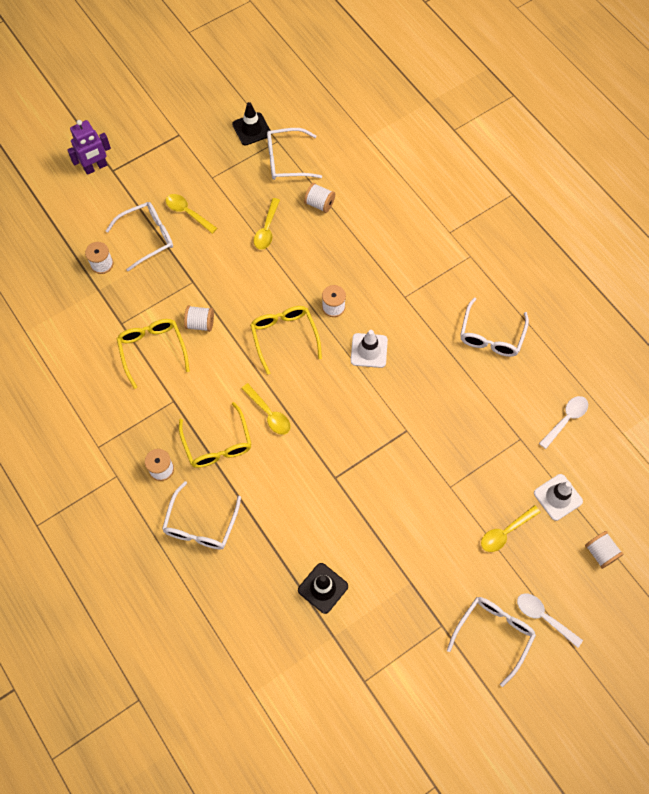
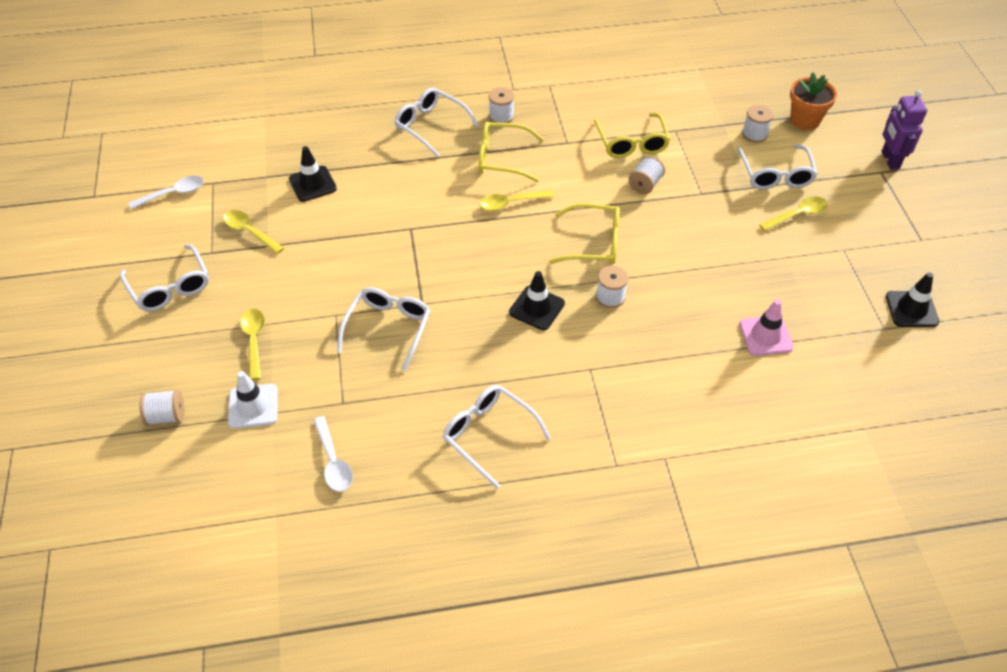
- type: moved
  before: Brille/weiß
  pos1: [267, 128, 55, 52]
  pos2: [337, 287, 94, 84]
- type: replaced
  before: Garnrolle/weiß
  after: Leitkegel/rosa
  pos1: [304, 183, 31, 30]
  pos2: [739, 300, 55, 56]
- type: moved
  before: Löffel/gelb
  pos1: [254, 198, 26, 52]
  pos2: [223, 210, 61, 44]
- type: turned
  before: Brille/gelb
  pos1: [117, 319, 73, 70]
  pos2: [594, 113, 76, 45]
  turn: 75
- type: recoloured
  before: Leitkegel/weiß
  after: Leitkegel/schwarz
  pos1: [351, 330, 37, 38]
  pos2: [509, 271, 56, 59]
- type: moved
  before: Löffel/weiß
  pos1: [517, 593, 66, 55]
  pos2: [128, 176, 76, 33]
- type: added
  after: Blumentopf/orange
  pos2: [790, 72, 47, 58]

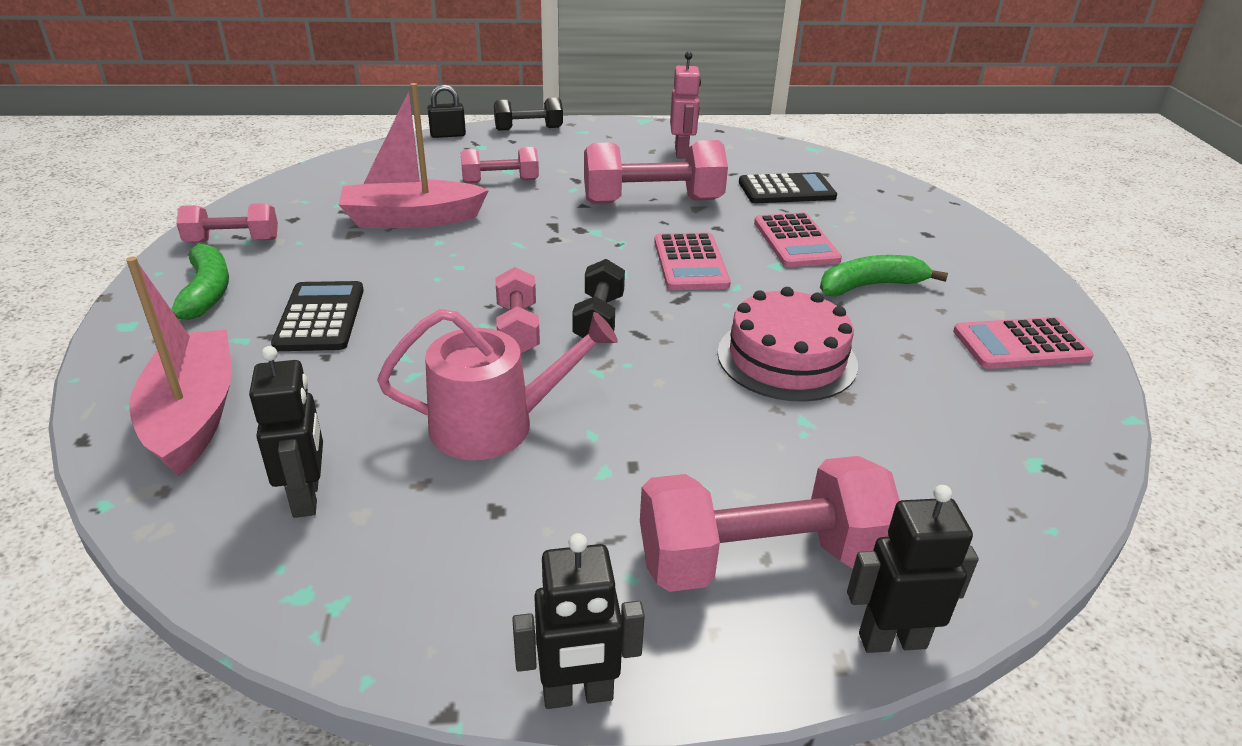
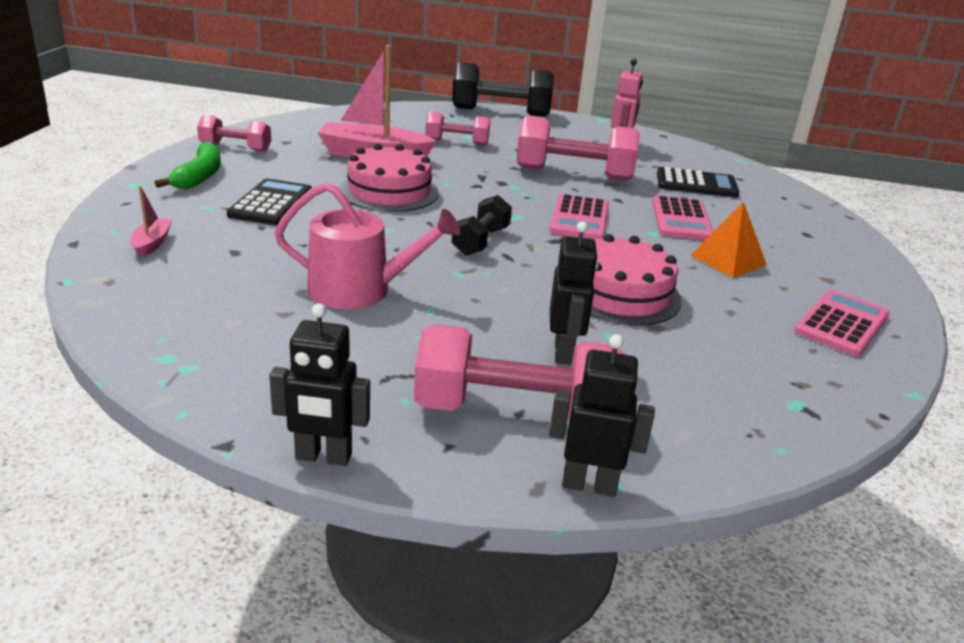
- type: removed
  before: Vorhängeschloss/schwarz
  pos1: [428, 84, 38, 54]
- type: resized
  before: Hantel/schwarz
  pos1: [494, 98, 69, 33]
  pos2: [452, 62, 102, 55]
  scale: 1.75
- type: replaced
  before: Banane/grün
  after: Pyramide/orange
  pos1: [820, 255, 128, 41]
  pos2: [690, 201, 77, 77]
- type: resized
  before: Boot/rosa
  pos1: [126, 257, 106, 219]
  pos2: [131, 186, 41, 71]
  scale: 0.46
- type: removed
  before: Hantel/rosa
  pos1: [495, 267, 45, 87]
- type: turned
  before: Taschenrechner/rosa
  pos1: [953, 317, 141, 52]
  pos2: [794, 290, 96, 66]
  turn: 120
- type: moved
  before: Roboter/schwarz
  pos1: [249, 346, 74, 172]
  pos2: [550, 221, 48, 143]
- type: added
  after: Kuchen/rosa
  pos2: [340, 144, 99, 68]

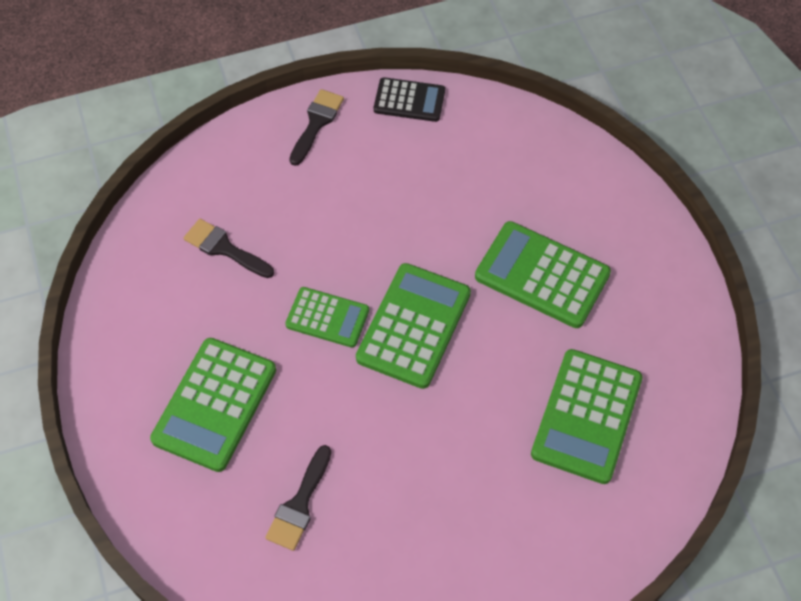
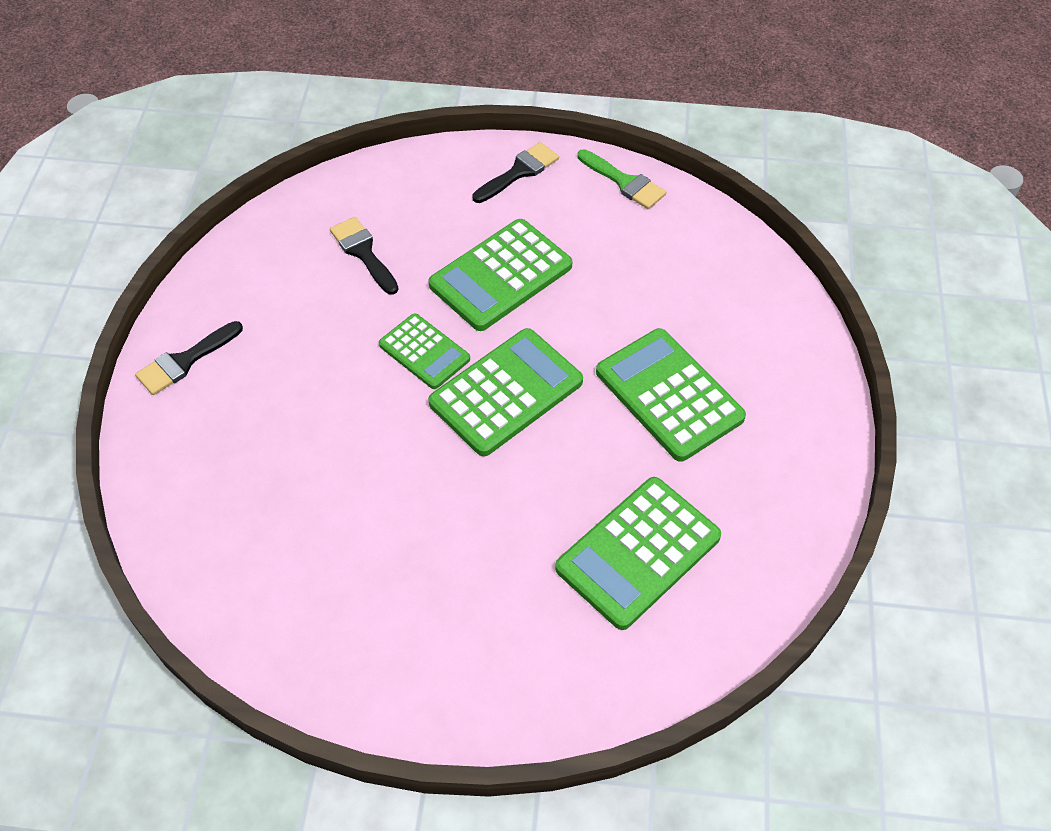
- type: replaced
  before: Taschenrechner/schwarz
  after: Pinsel/grün
  pos1: [374, 77, 71, 45]
  pos2: [577, 149, 89, 60]
- type: moved
  before: Taschenrechner/grün
  pos1: [150, 338, 126, 134]
  pos2: [428, 219, 144, 112]
- type: moved
  before: Pinsel/schwarz
  pos1: [265, 445, 66, 106]
  pos2: [135, 321, 108, 74]

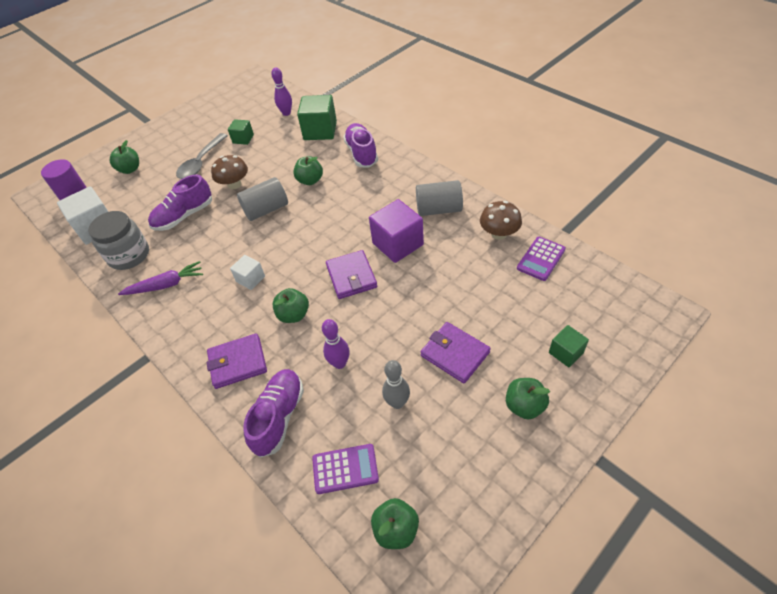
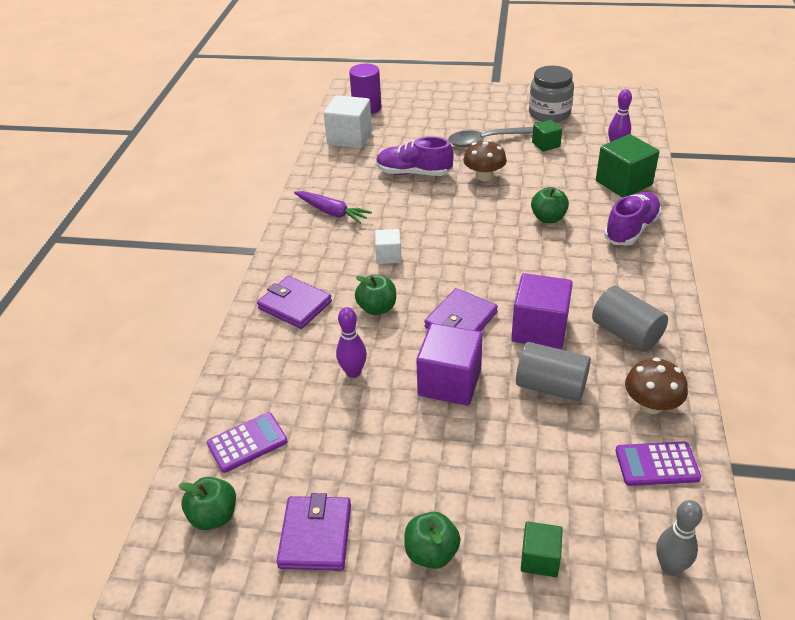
- type: removed
  before: Apfel/grün
  pos1: [110, 140, 29, 34]
- type: moved
  before: Vollzylinder/grau
  pos1: [237, 177, 51, 44]
  pos2: [516, 342, 75, 60]
- type: moved
  before: Einmachglas/grau
  pos1: [88, 211, 61, 59]
  pos2: [529, 66, 45, 57]
- type: moved
  before: Geldbörse/lila
  pos1: [420, 322, 71, 62]
  pos2: [276, 493, 75, 78]
- type: moved
  before: Bowlingkegel/grau
  pos1: [382, 360, 28, 49]
  pos2: [656, 500, 47, 76]
- type: removed
  before: Schuh/lila
  pos1: [243, 369, 61, 89]
- type: turned
  before: Taschenrechner/lila
  pos1: [312, 444, 67, 50]
  pos2: [207, 412, 81, 61]
  turn: -75
- type: added
  after: Kubus/lila
  pos2: [416, 323, 67, 82]

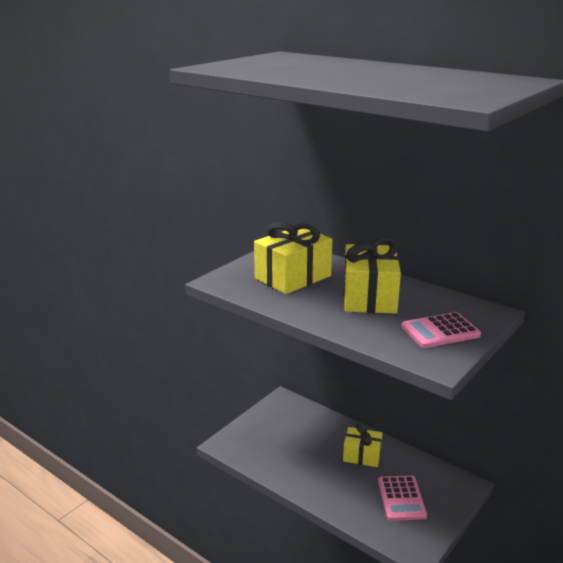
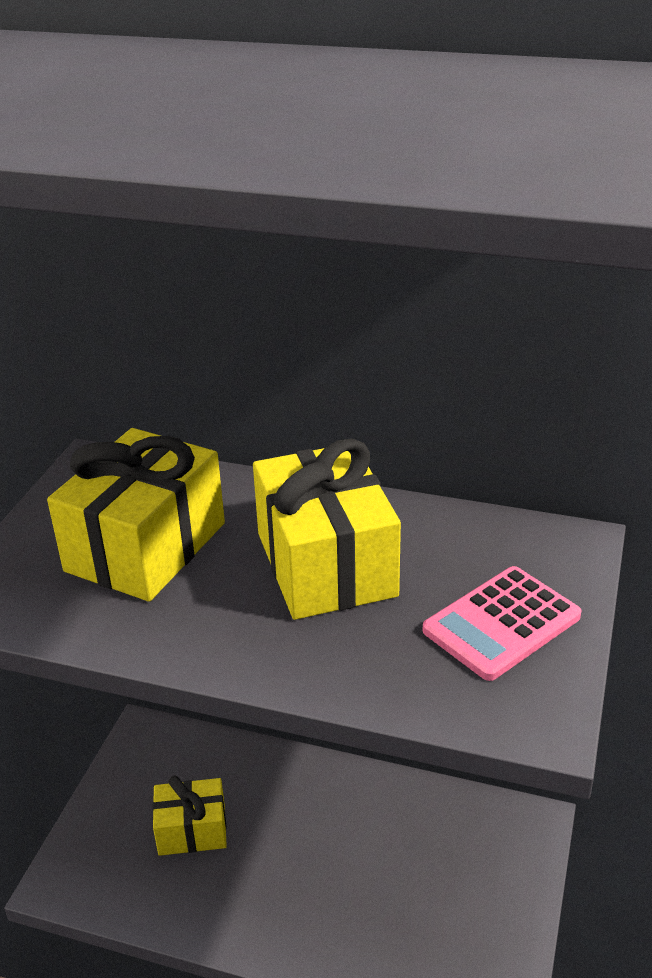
- type: moved
  before: Geschenk/gelb
  pos1: [343, 424, 39, 43]
  pos2: [153, 775, 74, 81]
- type: removed
  before: Taschenrechner/rosa
  pos1: [378, 476, 49, 45]

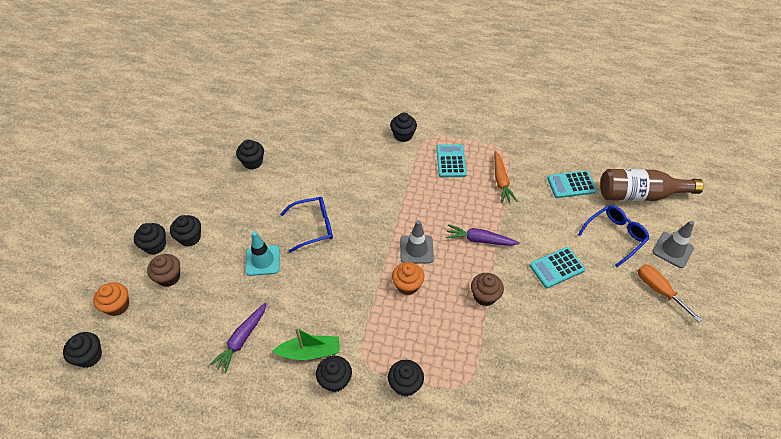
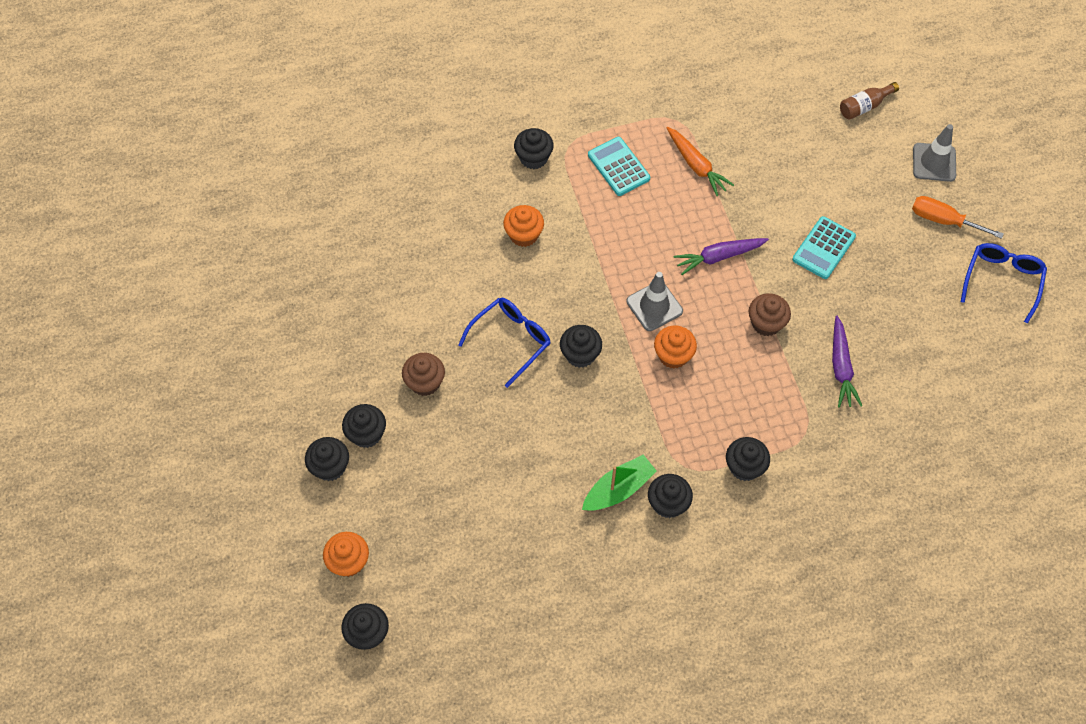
- type: moved
  before: Muffin/schwarz
  pos1: [236, 139, 28, 30]
  pos2: [560, 325, 42, 43]
- type: resized
  before: Flasche/braun
  pos1: [600, 169, 104, 32]
  pos2: [840, 82, 59, 38]
  scale: 0.5
- type: removed
  before: Taschenrechner/türkis
  pos1: [547, 171, 50, 27]
- type: moved
  before: Brille/blau
  pos1: [578, 205, 72, 62]
  pos2: [961, 243, 86, 80]
- type: removed
  before: Leitkegel/türkis
  pos1: [245, 231, 35, 45]
- type: moved
  before: Muffin/braun
  pos1: [147, 254, 33, 33]
  pos2: [402, 353, 43, 43]
- type: moved
  before: Karotte/lila
  pos1: [210, 303, 57, 70]
  pos2: [832, 316, 30, 92]
- type: added
  after: Muffin/orange
  pos2: [503, 205, 41, 42]

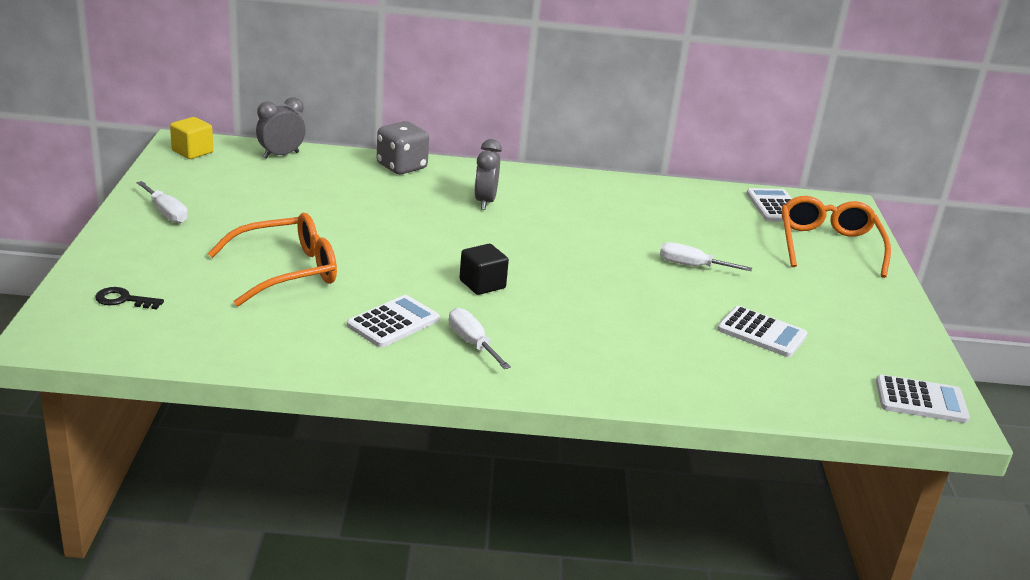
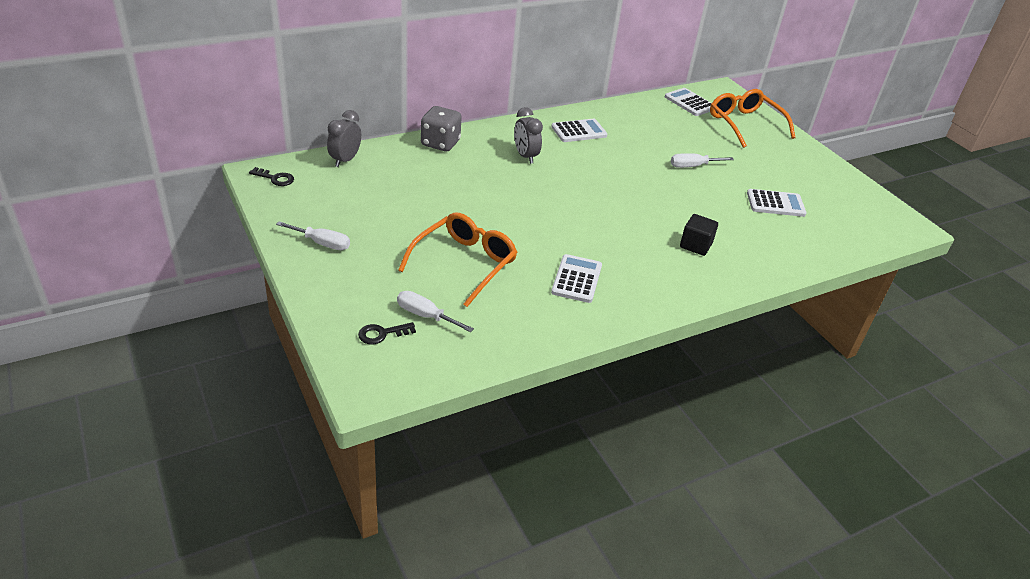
- type: replaced
  before: Kubus/gelb
  after: Schlüssel/schwarz
  pos1: [170, 117, 43, 42]
  pos2: [249, 167, 45, 19]
- type: moved
  before: Kubus/schwarz
  pos1: [459, 244, 50, 51]
  pos2: [680, 214, 38, 42]
- type: moved
  before: Schraubenzieher/weiß
  pos1: [449, 308, 62, 61]
  pos2: [397, 291, 77, 41]
- type: moved
  before: Taschenrechner/weiß
  pos1: [876, 375, 94, 48]
  pos2: [552, 119, 56, 23]

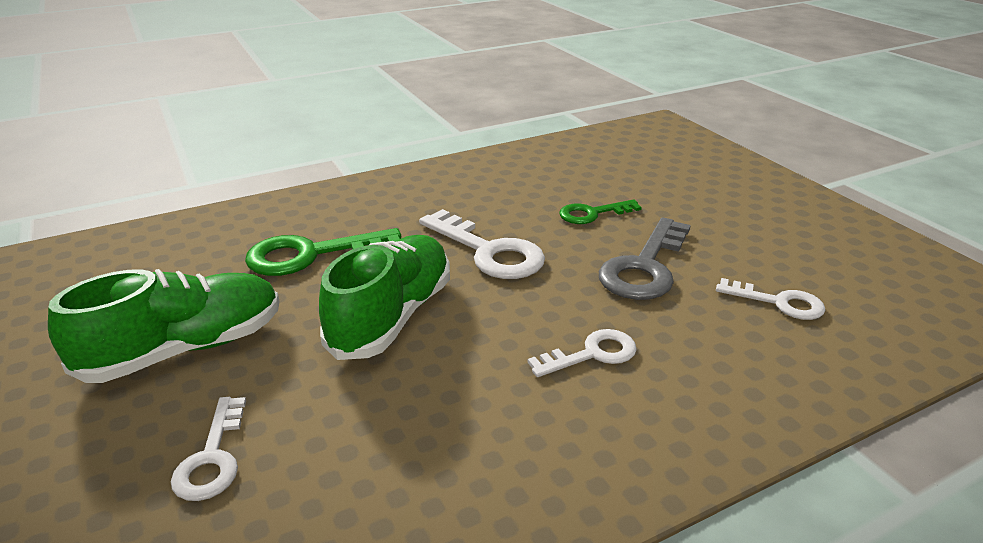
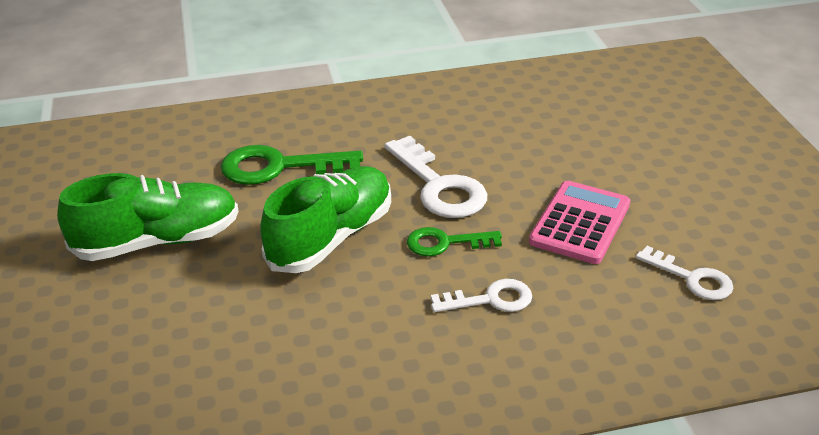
- type: moved
  before: Schlüssel/grün
  pos1: [559, 199, 83, 25]
  pos2: [407, 227, 95, 30]
- type: replaced
  before: Schlüssel/grau
  after: Taschenrechner/rosa
  pos1: [599, 217, 92, 83]
  pos2: [529, 181, 101, 83]
- type: removed
  before: Schlüssel/weiß
  pos1: [171, 397, 75, 104]

